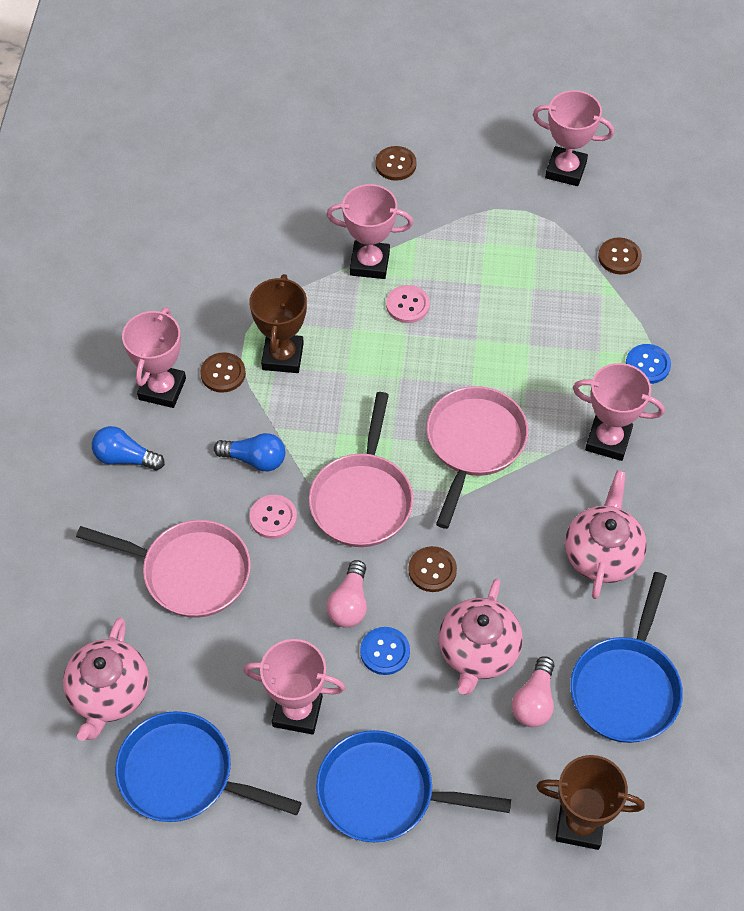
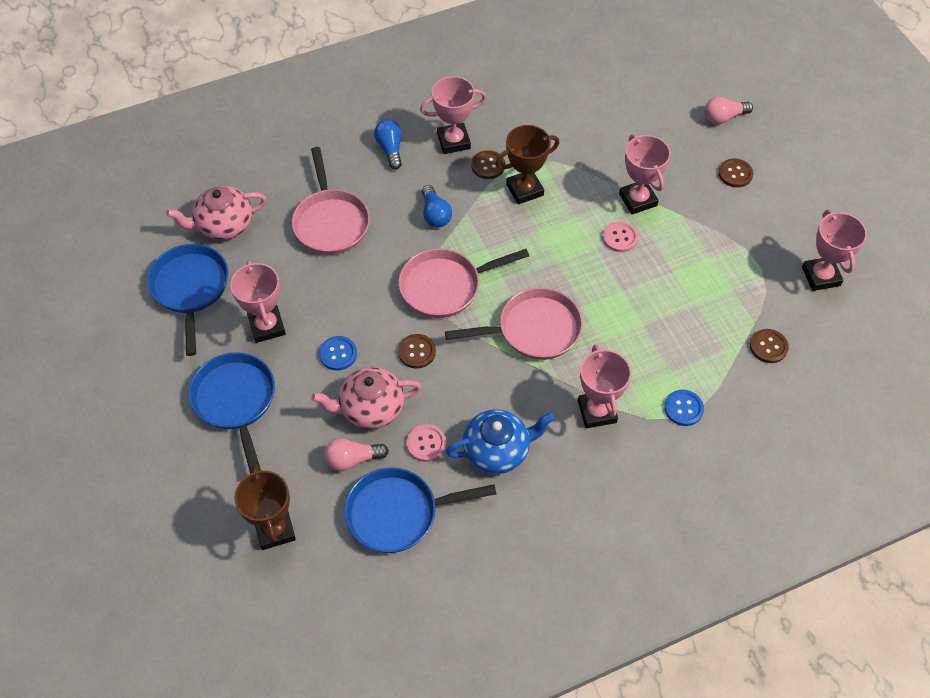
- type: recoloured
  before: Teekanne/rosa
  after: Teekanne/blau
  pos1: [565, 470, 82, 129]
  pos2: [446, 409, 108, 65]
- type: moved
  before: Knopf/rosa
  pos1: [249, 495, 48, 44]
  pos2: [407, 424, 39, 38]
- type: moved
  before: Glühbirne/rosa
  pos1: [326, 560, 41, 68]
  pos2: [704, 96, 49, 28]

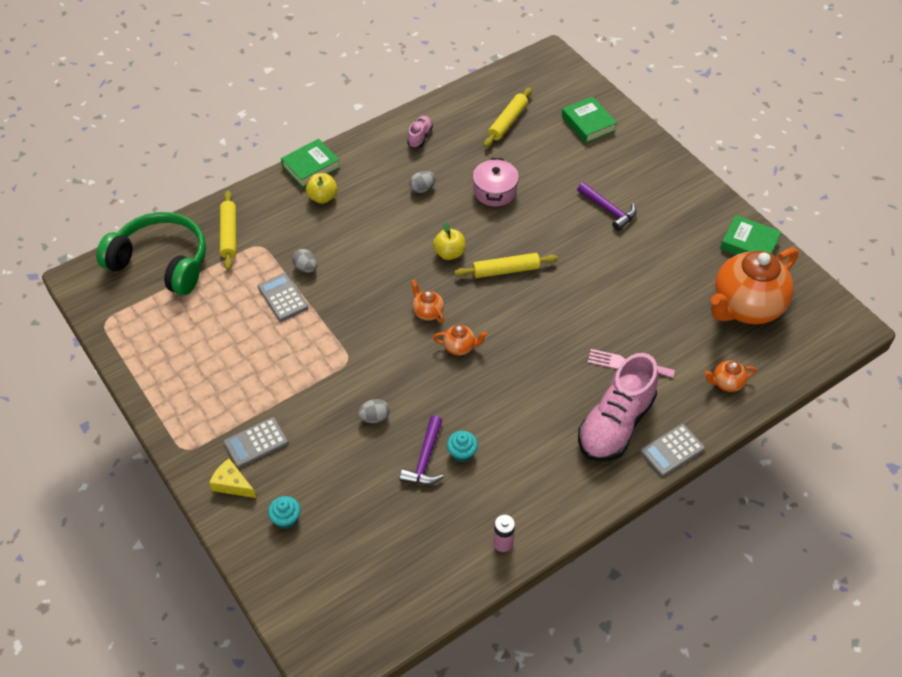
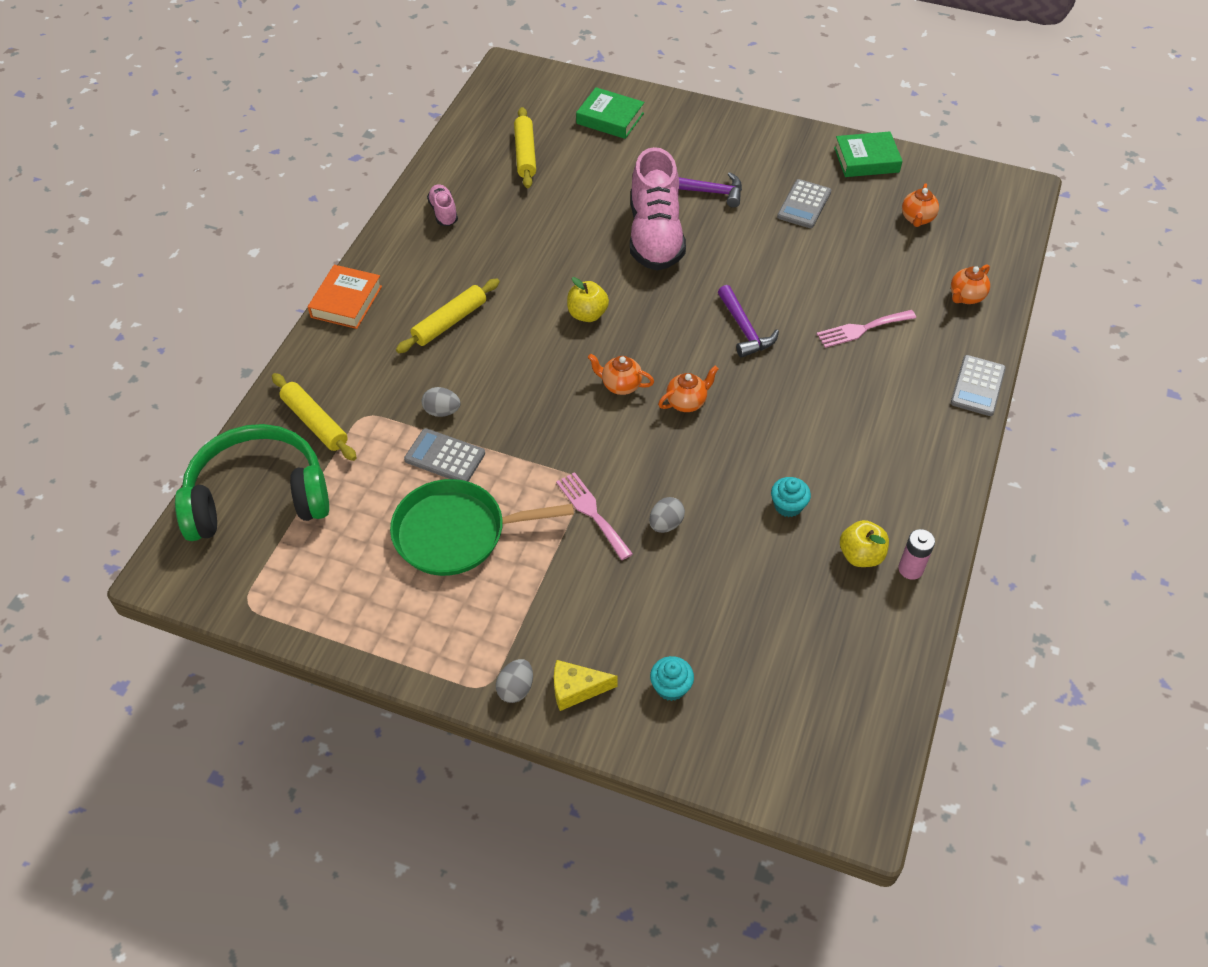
- type: recoloured
  before: Buch/grün
  after: Buch/orange
  pos1: [281, 139, 59, 49]
  pos2: [308, 265, 74, 64]
- type: removed
  before: Kochtopf/rosa
  pos1: [473, 158, 46, 48]
- type: moved
  before: Ei/grau
  pos1: [409, 171, 27, 22]
  pos2: [496, 659, 37, 44]
- type: moved
  before: Apfel/gelb
  pos1: [306, 173, 31, 31]
  pos2: [840, 520, 49, 47]
- type: resized
  before: Teekanne/orange
  pos1: [711, 248, 88, 76]
  pos2: [902, 183, 37, 44]
  scale: 0.41
- type: moved
  before: Nudelholz/gelb
  pos1: [454, 253, 104, 25]
  pos2: [396, 279, 104, 74]
- type: moved
  before: Schuh/rosa
  pos1: [578, 353, 81, 108]
  pos2: [630, 147, 56, 124]
- type: moved
  before: Hammer/lila
  pos1: [400, 416, 44, 69]
  pos2: [718, 285, 61, 73]
- type: moved
  before: Taschenrechner/grau
  pos1: [223, 417, 66, 51]
  pos2: [777, 179, 54, 49]
- type: added
  after: Gabel/rosa
  pos2: [556, 472, 77, 88]
- type: added
  after: Pfanne/grün
  pos2: [390, 479, 184, 97]

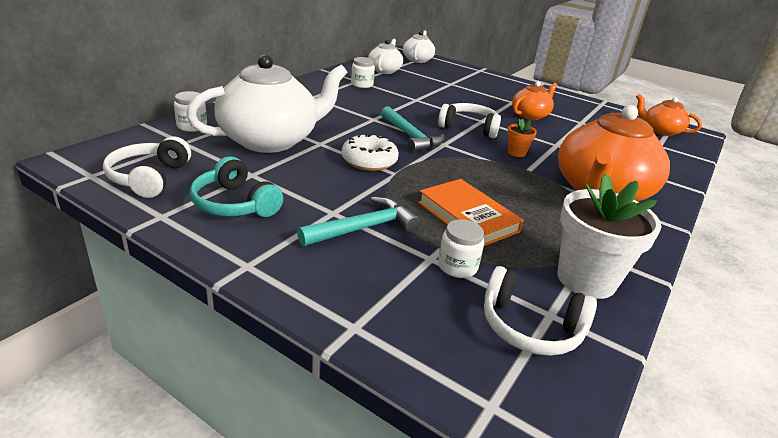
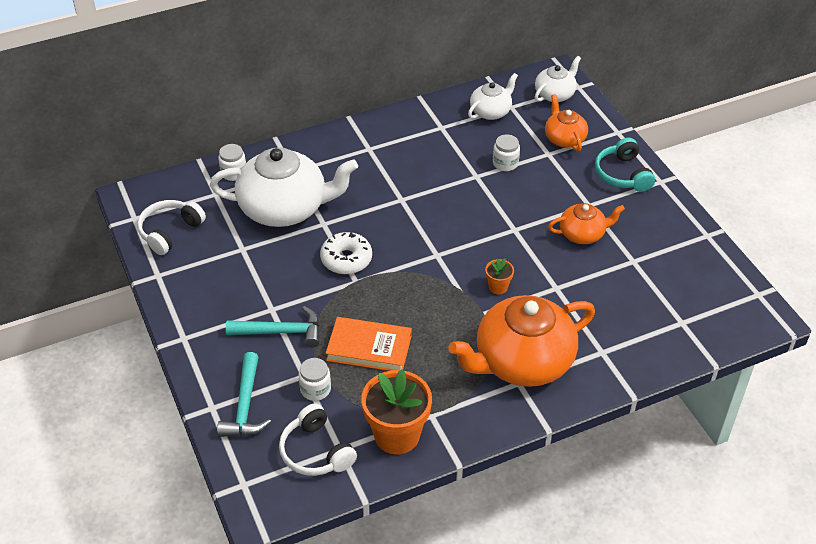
- type: moved
  before: Einmachglas/weiß
  pos1: [351, 57, 24, 31]
  pos2: [493, 134, 27, 37]
- type: moved
  before: Teekanne/orange
  pos1: [636, 94, 66, 42]
  pos2: [545, 94, 43, 58]
- type: removed
  before: Kopfhörer/weiß
  pos1: [438, 103, 63, 35]
- type: moved
  before: Hammer/türkis
  pos1: [381, 106, 64, 47]
  pos2: [217, 352, 54, 85]
- type: moved
  before: Kopfhörer/türkis
  pos1: [190, 156, 93, 61]
  pos2: [595, 138, 60, 54]
- type: recoloured
  before: Blumentopf/weiß
  after: Blumentopf/orange
  pos1: [557, 174, 105, 125]
  pos2: [361, 369, 71, 85]
- type: turned
  before: Buch/orange
  pos1: [418, 179, 106, 67]
  pos2: [326, 317, 86, 54]
  turn: -75

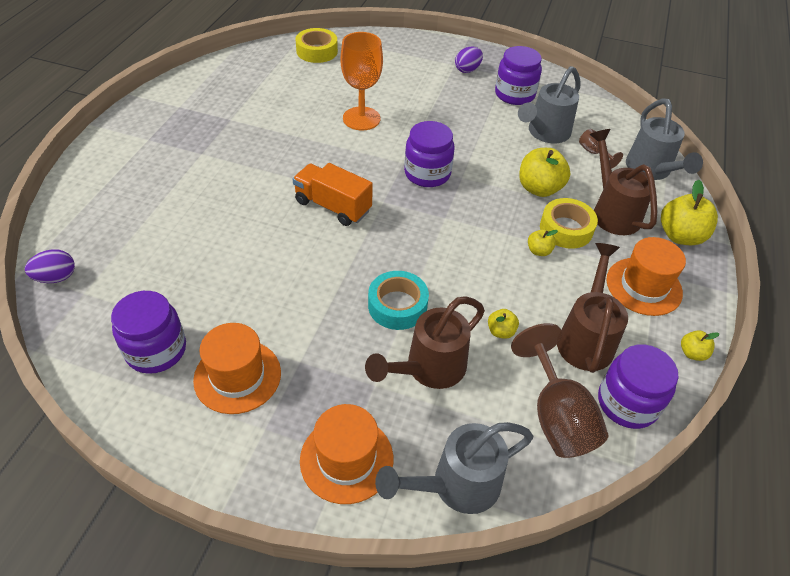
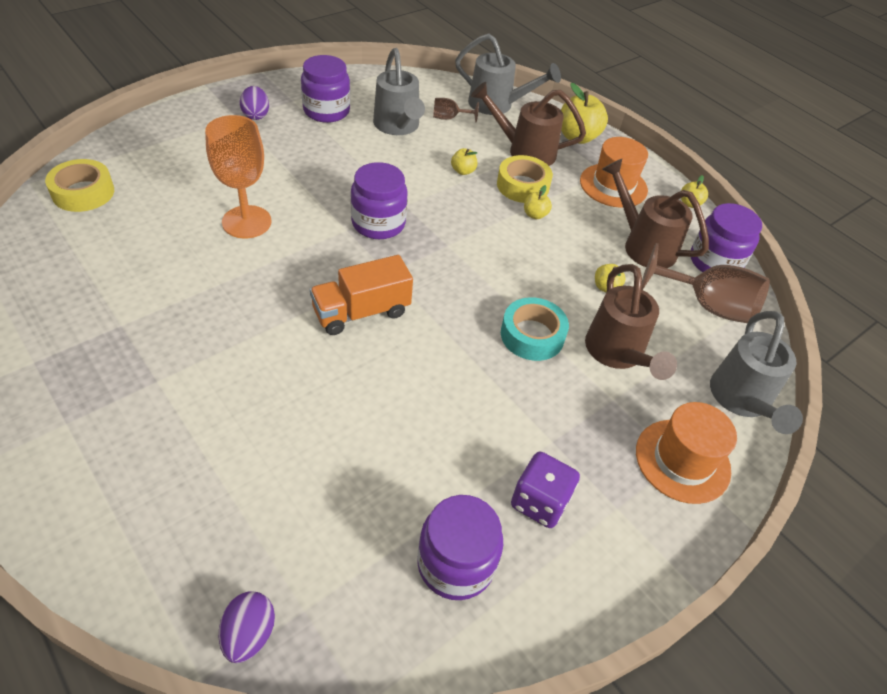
- type: resized
  before: Apfel/gelb
  pos1: [519, 148, 51, 49]
  pos2: [451, 148, 26, 27]
  scale: 0.51
- type: replaced
  before: Hut/orange
  after: Spielwürfel/lila
  pos1: [193, 323, 88, 91]
  pos2: [511, 452, 69, 76]

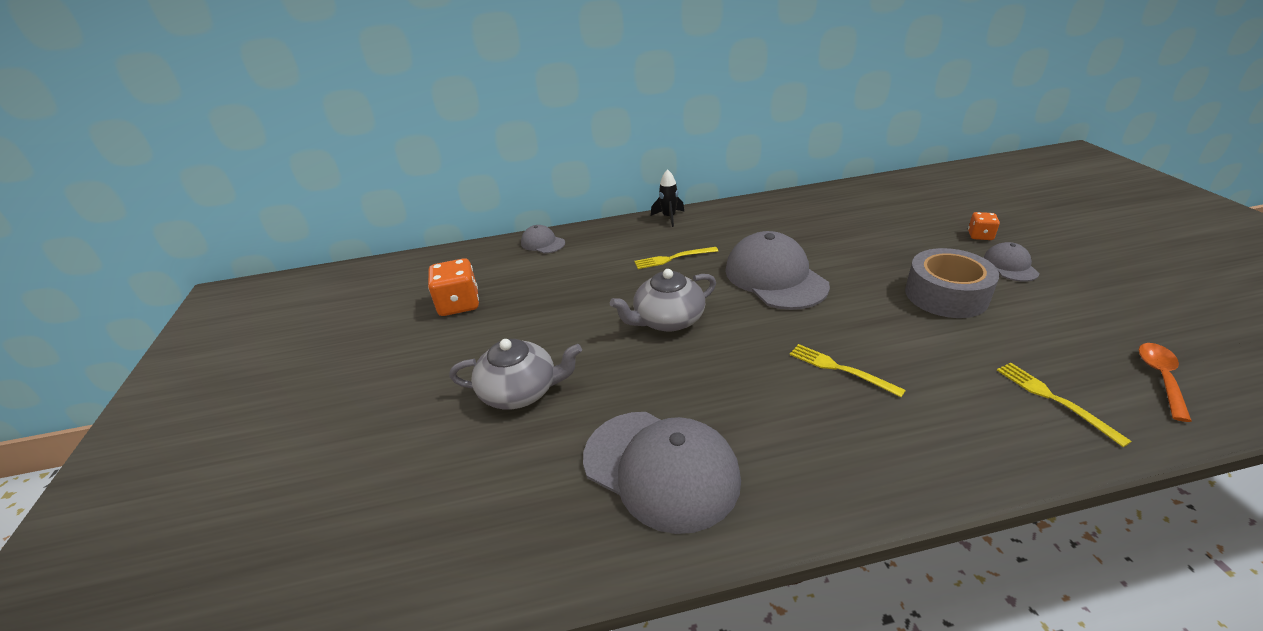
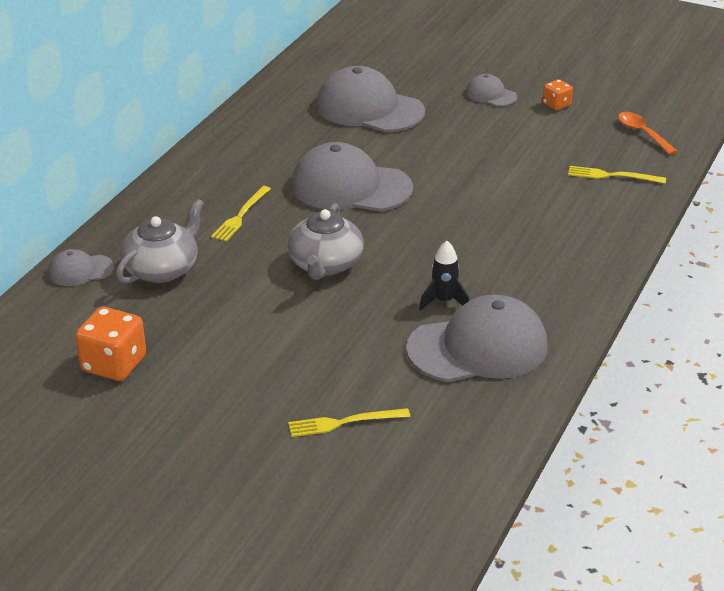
- type: moved
  before: Rakete/schwarz
  pos1: [651, 169, 33, 58]
  pos2: [419, 241, 50, 70]
- type: moved
  before: Spielwürfel/orange
  pos1: [968, 212, 32, 28]
  pos2: [543, 79, 30, 31]
- type: removed
  before: Klebeband/grau
  pos1: [905, 248, 94, 70]
- type: moved
  before: Teekanne/grau
  pos1: [449, 339, 133, 70]
  pos2: [116, 199, 88, 85]
- type: moved
  before: Gabel/gelb
  pos1: [790, 344, 116, 53]
  pos2: [288, 408, 122, 29]
- type: added
  after: Kappe/grau
  pos2: [316, 66, 109, 66]

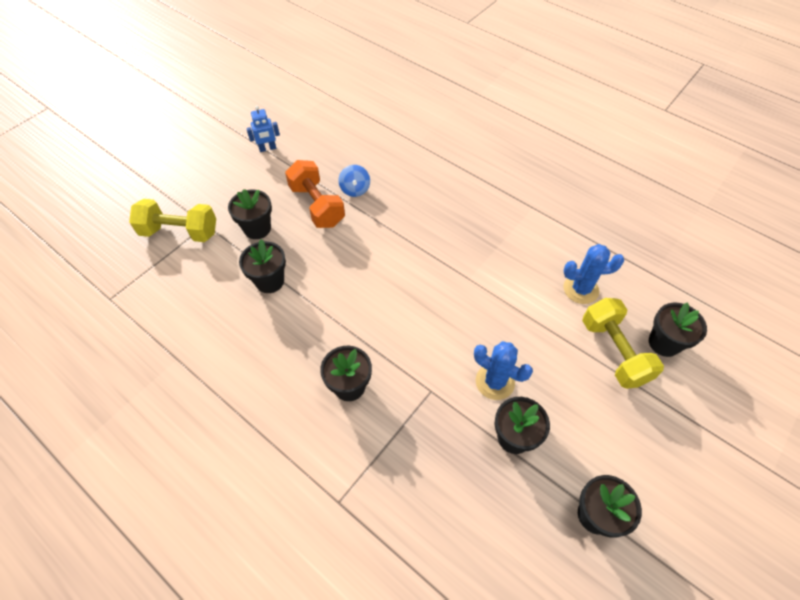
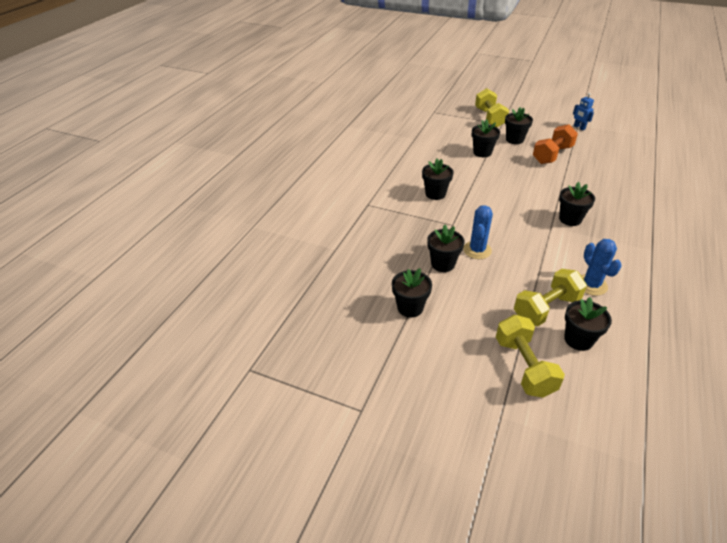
- type: removed
  before: Kreisel/blau
  pos1: [339, 165, 31, 32]
- type: added
  after: Blumentopf/schwarz
  pos2: [559, 182, 36, 44]
- type: added
  after: Hantel/gelb
  pos2: [496, 315, 69, 83]

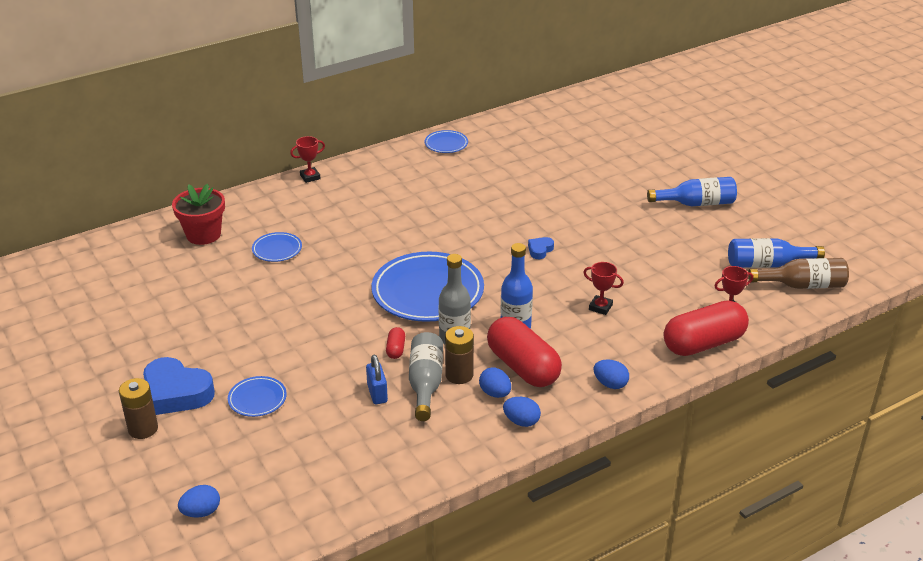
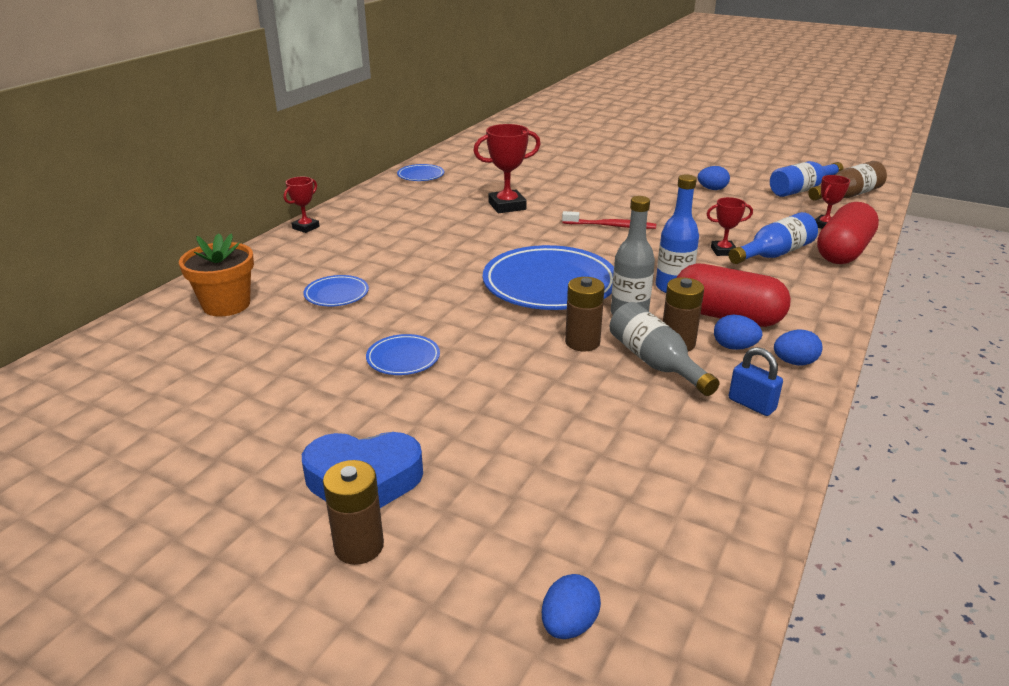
- type: moved
  before: Flasche/blau
  pos1: [647, 177, 90, 29]
  pos2: [728, 212, 90, 52]
- type: recoloured
  before: Blumentopf/rot
  after: Blumentopf/orange
  pos1: [172, 184, 53, 61]
  pos2: [179, 233, 75, 84]
- type: replaced
  before: Herz/blau
  after: Zahnbürste/rot
  pos1: [528, 237, 26, 22]
  pos2: [562, 211, 94, 18]
- type: replaced
  before: Kapsel/rot
  after: Batterie/braun
  pos1: [386, 327, 19, 32]
  pos2: [565, 277, 40, 74]
- type: moved
  before: Vorhängeschloss/blau
  pos1: [366, 355, 22, 49]
  pos2: [729, 347, 54, 69]
- type: moved
  before: Ei/blau
  pos1: [594, 360, 35, 29]
  pos2: [698, 166, 32, 24]
- type: moved
  before: Teller/blau
  pos1: [228, 376, 59, 41]
  pos2: [366, 334, 74, 41]
- type: added
  after: Pokal/rot
  pos2: [474, 124, 67, 89]

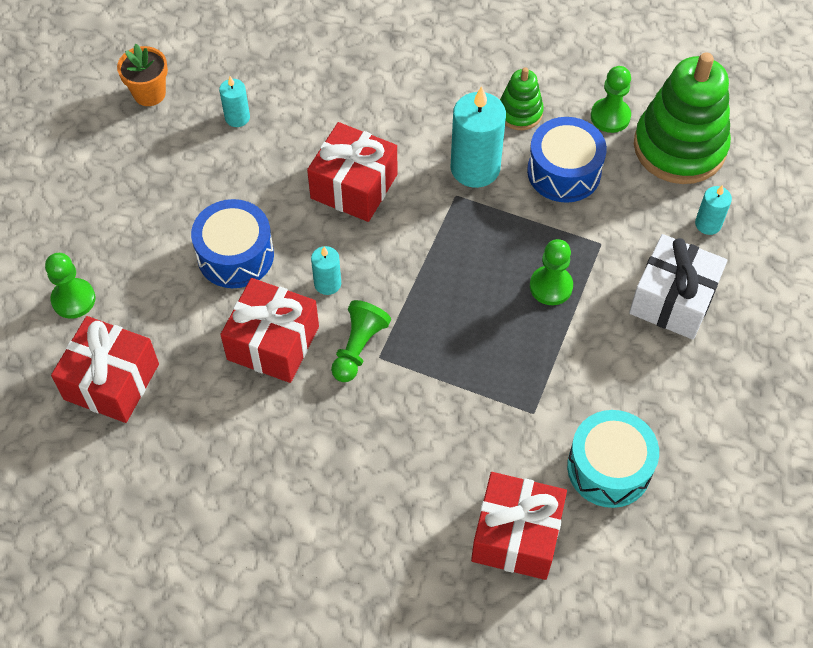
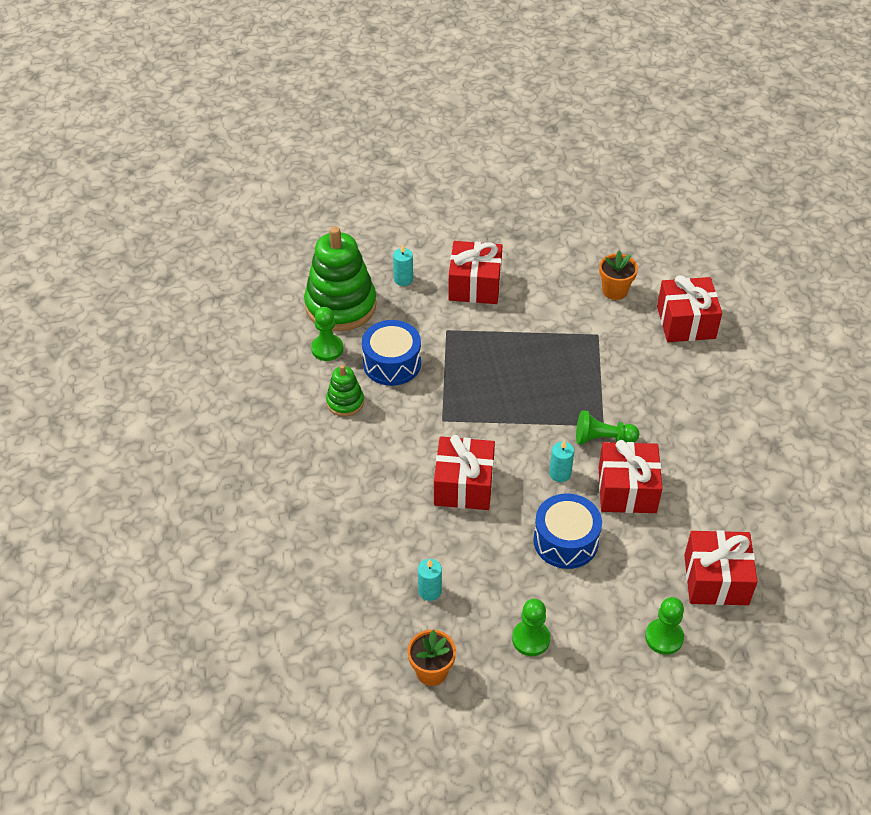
- type: removed
  before: Kerze/türkis
  pos1: [450, 86, 56, 102]
- type: recoloured
  before: Geschenk/weiß
  after: Geschenk/rot
  pos1: [629, 234, 98, 106]
  pos2: [448, 241, 54, 63]
- type: moved
  before: Bauer/grün
  pos1: [530, 239, 43, 66]
  pos2: [512, 599, 38, 57]
- type: replaced
  before: Trommel/türkis
  after: Blumentopf/orange
  pos1: [567, 410, 92, 98]
  pos2: [599, 250, 39, 50]

